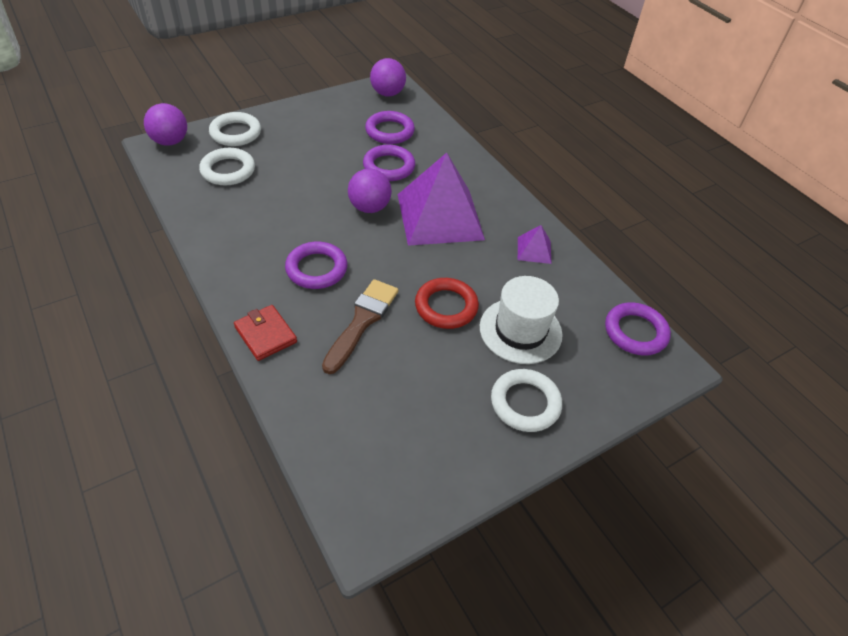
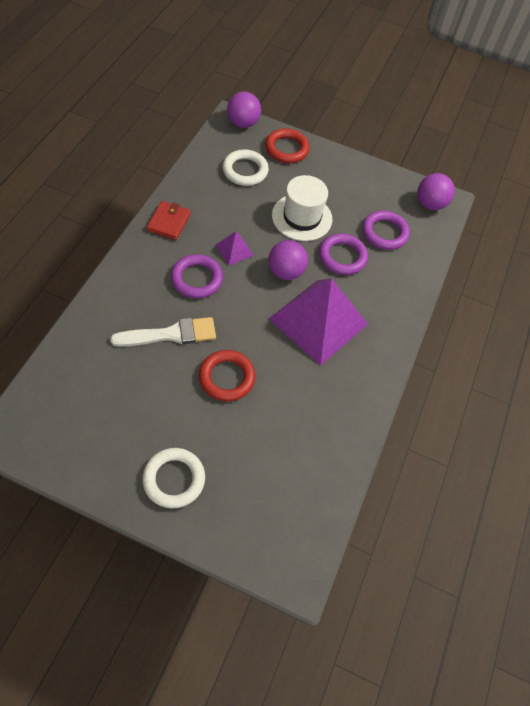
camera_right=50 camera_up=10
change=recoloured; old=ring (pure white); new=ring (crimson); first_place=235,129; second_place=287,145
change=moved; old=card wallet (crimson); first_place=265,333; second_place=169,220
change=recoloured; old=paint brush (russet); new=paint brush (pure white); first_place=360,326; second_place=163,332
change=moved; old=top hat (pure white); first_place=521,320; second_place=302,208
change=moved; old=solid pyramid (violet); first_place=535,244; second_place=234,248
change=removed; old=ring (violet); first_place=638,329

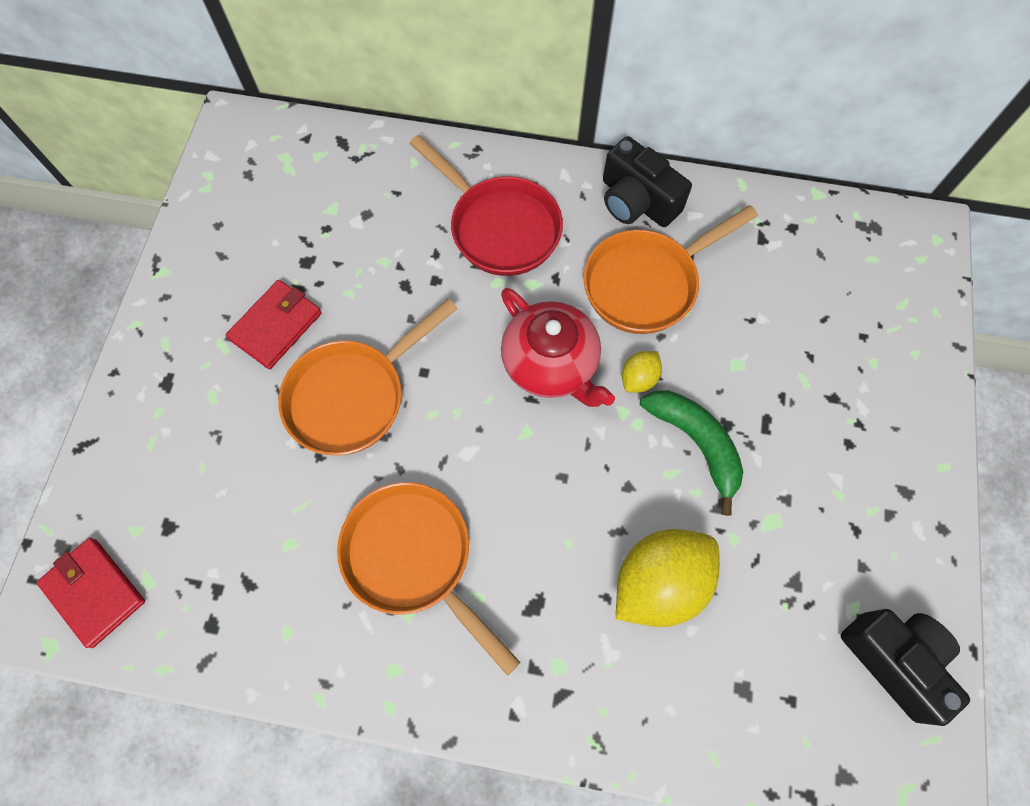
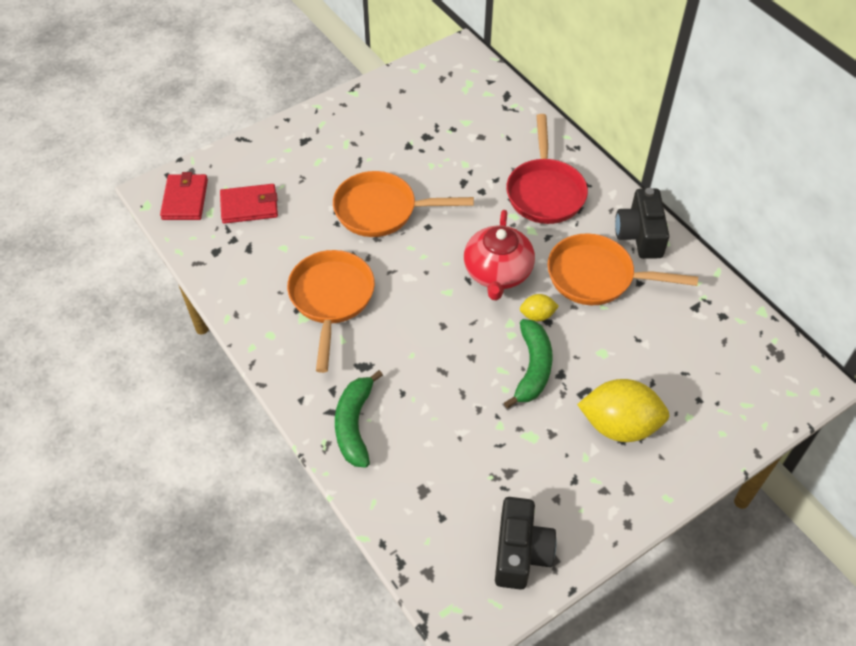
camera_right=45 camera_up=-15
change=moved; old=card wallet (crimson); first_place=274,324; second_place=249,204
change=moved; old=lemon (yellow); first_place=668,578; second_place=623,410
change=added; new=banana (emerald); second_place=359,419

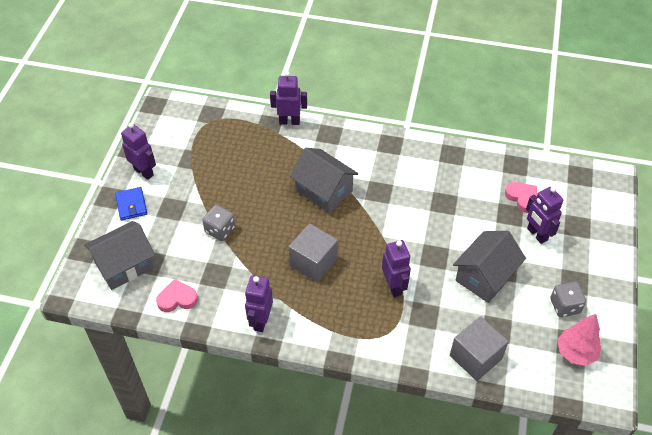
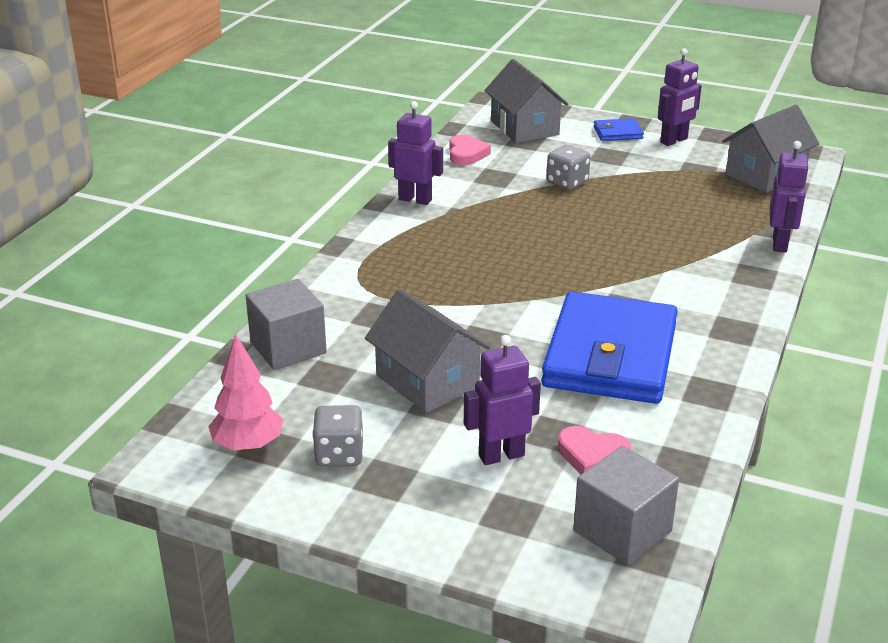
camera_right=100 camera_up=-20
change=moved; old=block (grey); first_place=313,253; second_place=626,506
change=moved; old=house (grey); first_place=324,180; second_place=770,149
change=removed; old=robot (violet); first_place=396,268
change=turned; old=heart shape (rosy); first_place=521,197; second_place=594,450; degrees=45
change=added; new=card wallet (royal blue); second_place=609,347

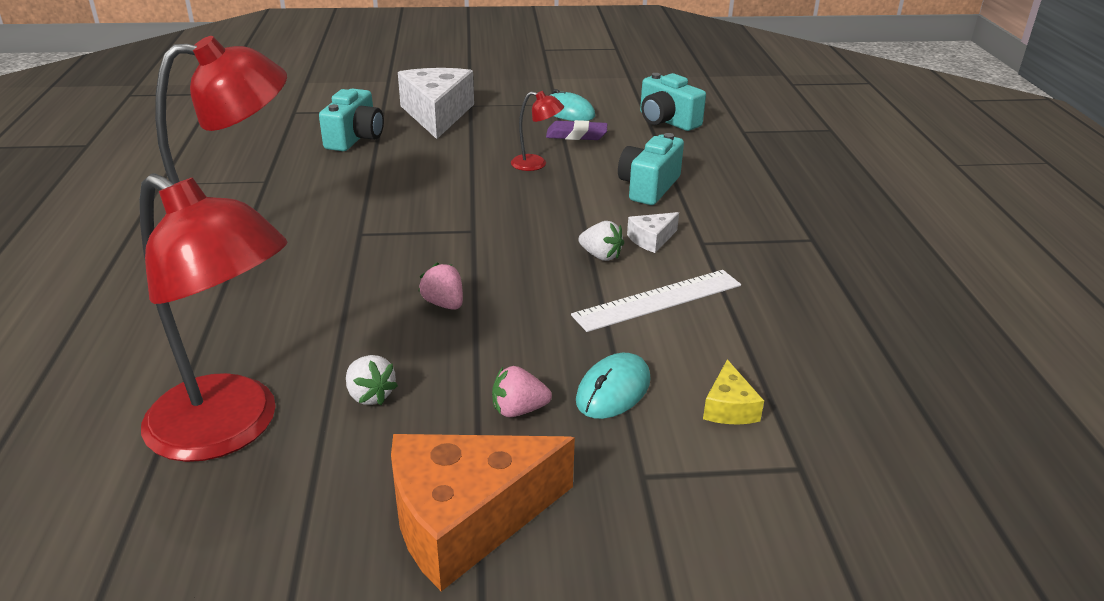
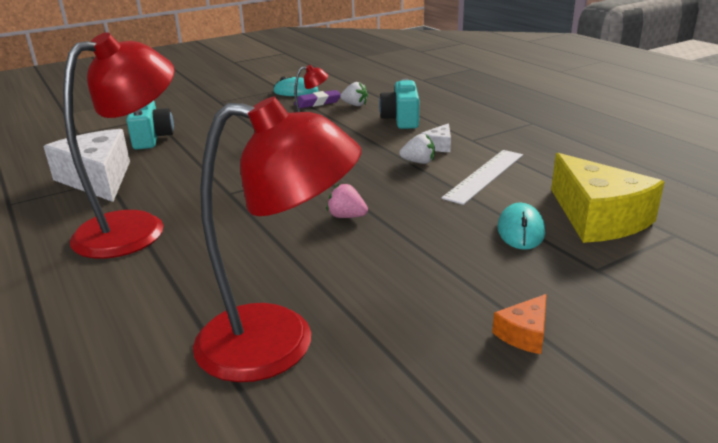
camera_right=-25 camera_up=-5
change=moved; old=toy strawberry (pure white); first_place=372,380; second_place=354,94
change=resized; old=piece of cheese (bright orange); first_place=483,512; second_place=519,324; factor=0.45
change=moved; old=piece of cheese (pure white); first_place=436,103; second_place=86,165
change=removed; old=toy strawberry (rosy); first_place=522,391
change=removed; old=compact camera (teal); first_place=673,102
change=resized; old=piece of cheese (yellow); first_place=733,391; second_place=607,198; factor=2.25

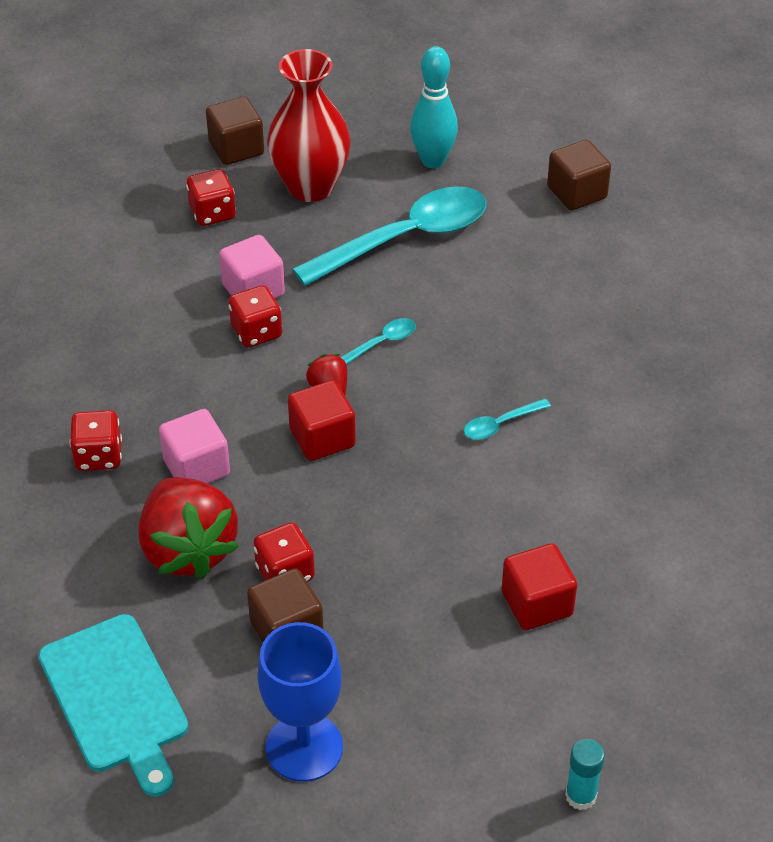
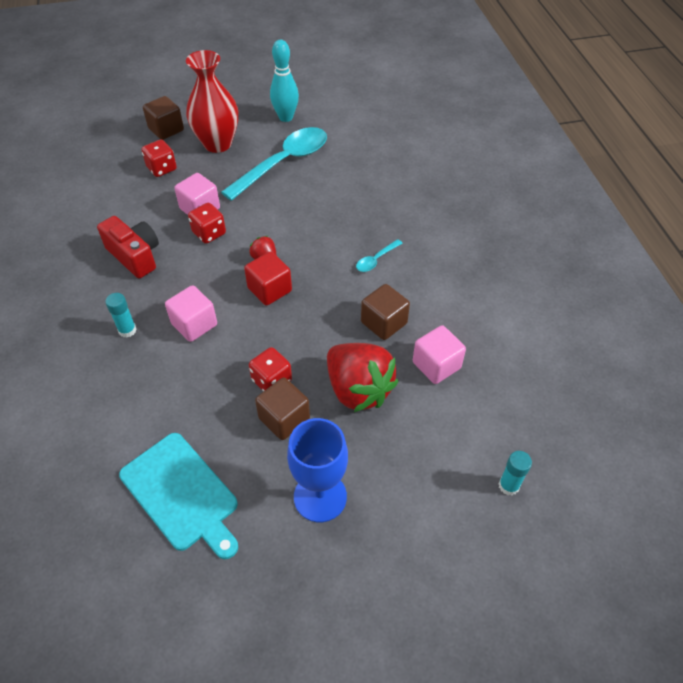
camera_right=-15 camera_up=5
change=replaced; old=game die (crimson); new=stick of glue (teal); first_place=96,440; second_place=121,315
change=moved; old=toy strawberry (crimson); first_place=189,528; second_place=363,377
change=removed; old=tablespoon (teal); first_place=378,341
change=recoloured; old=block (crimson); new=block (rosy); first_place=539,586; second_place=439,354
change=moved; old=block (russet); first_place=579,175; second_place=385,312
change=added; new=compact camera (crimson); second_place=128,247

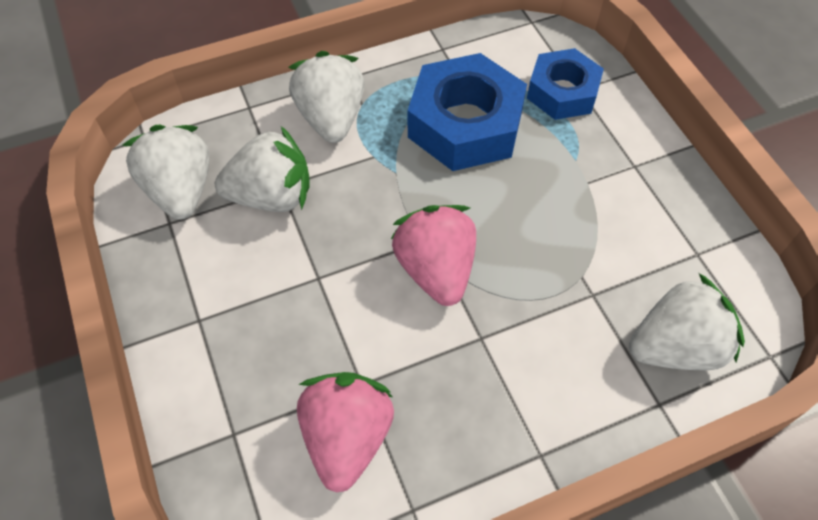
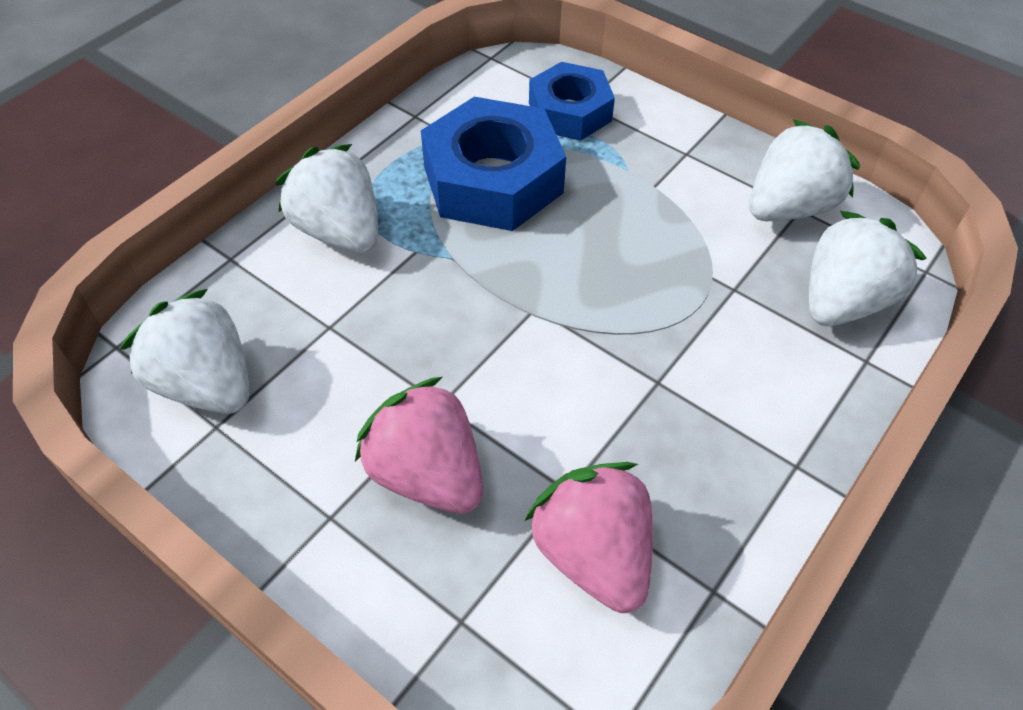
camera_right=-30 camera_up=-5
change=moved; old=toy strawberry (pure white); first_place=262,169; second_place=804,170
change=moved; old=toy strawberry (rosy); first_place=433,255; second_place=419,445

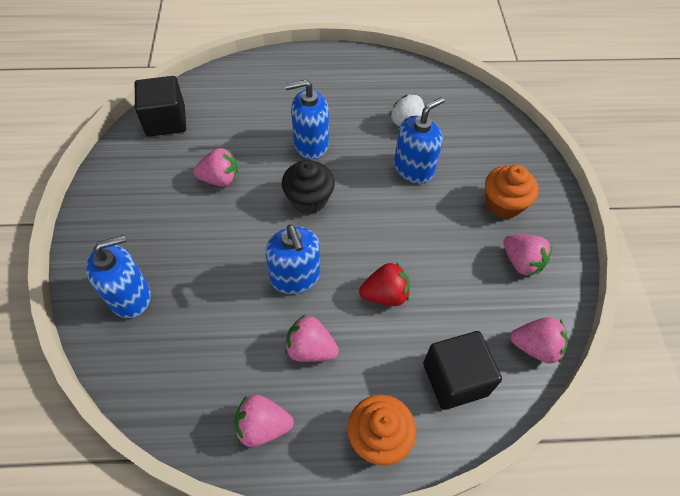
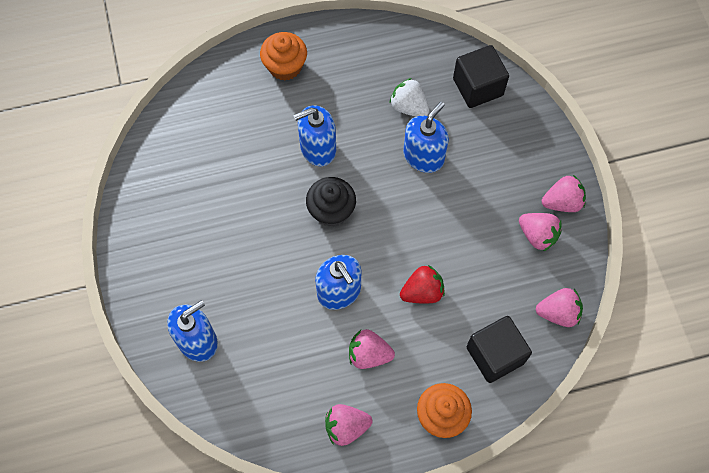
camera_right=-10 camera_up=10
change=moved; old=block (jet-black); first_place=160,106; second_place=481,76
change=moved; old=toy strawberry (rosy); first_place=215,167; second_place=564,193
change=moved; old=muffin (bright orange); first_place=511,192; second_place=283,56

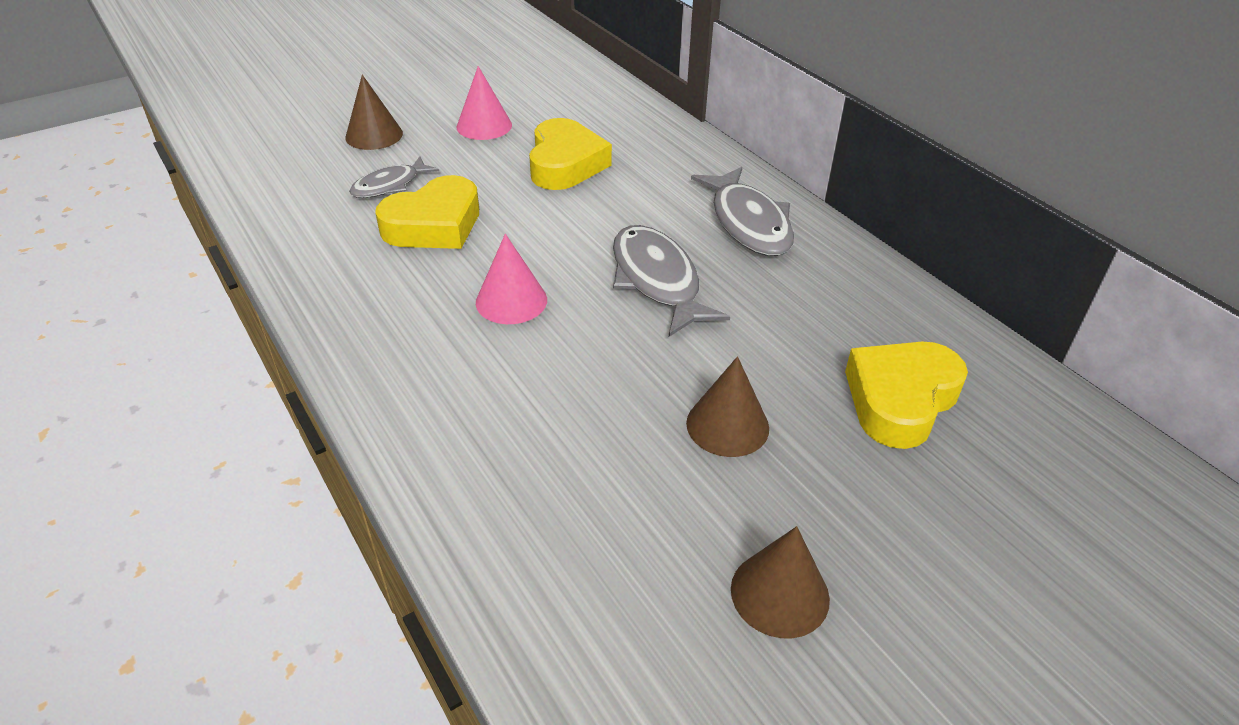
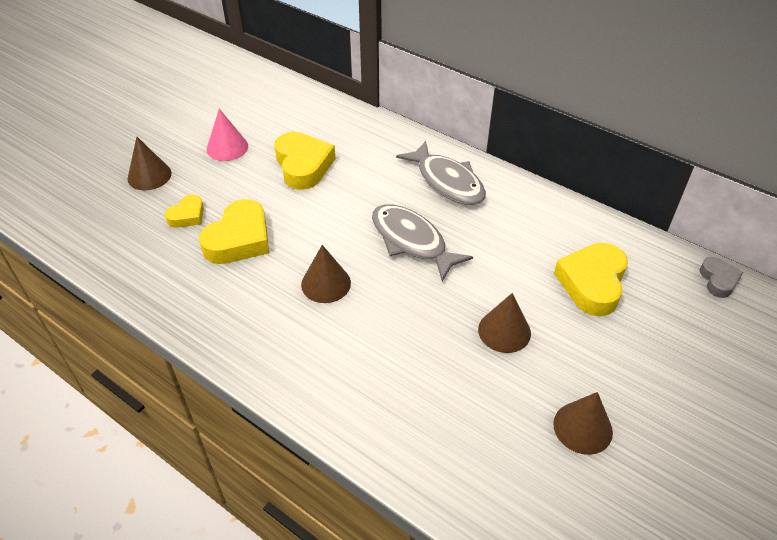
camera_right=-20 camera_up=5
change=replaced; old=fish figure (grey); new=heart shape (yellow); first_place=394,177; second_place=184,211
change=recoloured; old=cone (rosy); new=cone (russet); first_place=511,279; second_place=326,274
change=added; new=heart shape (grey); second_place=722,277

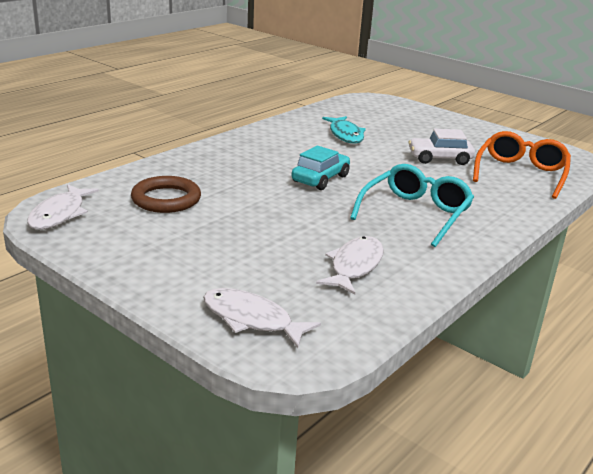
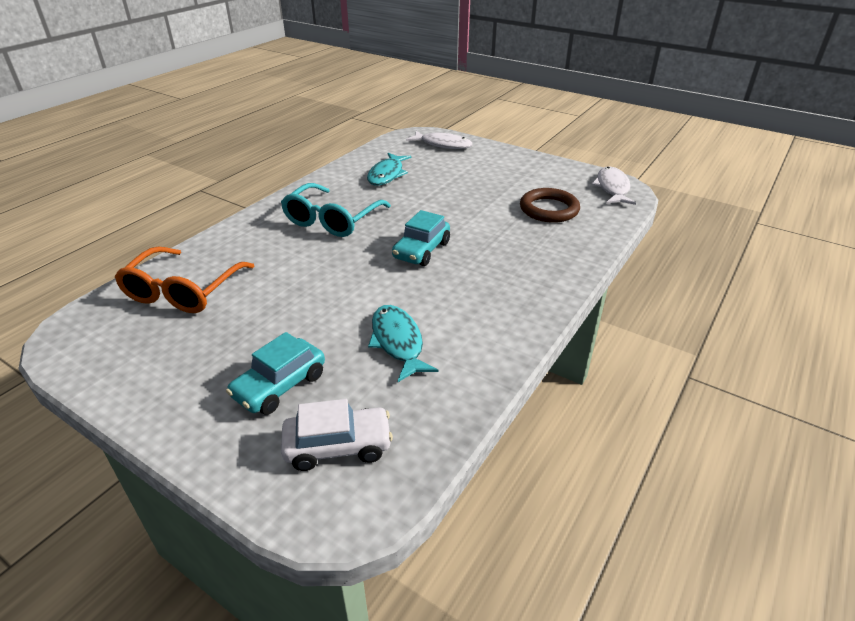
camera_right=175 camera_up=10
change=recoloured; old=fish figure (pure white); new=fish figure (teal); first_place=350,265; second_place=389,169
change=moved; old=car (pure white); first_place=442,147; second_place=337,435
change=added; new=car (teal); second_place=275,373

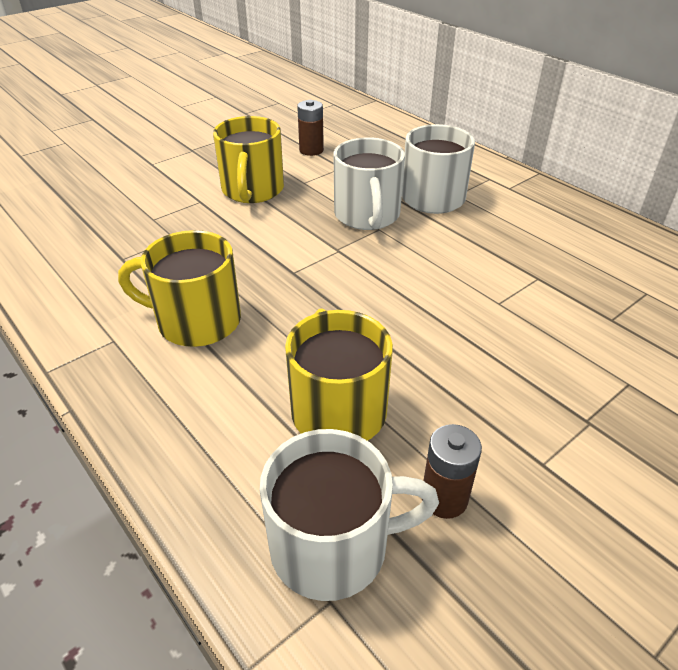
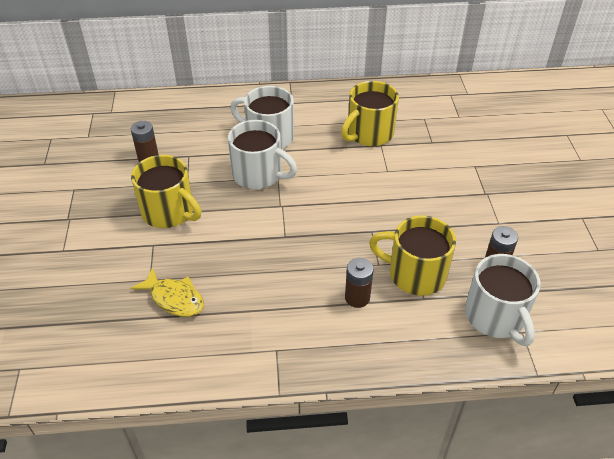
camera_right=-55 camera_up=5
change=moved; old=tea mug (yellow); first_place=179,288; second_place=370,113
change=turned; old=tea mug (pure white); first_place=349,515; second_place=502,300; degrees=135
change=added; new=fish figure (yellow); second_place=167,292
change=added; new=power cell (russet); second_place=359,283

